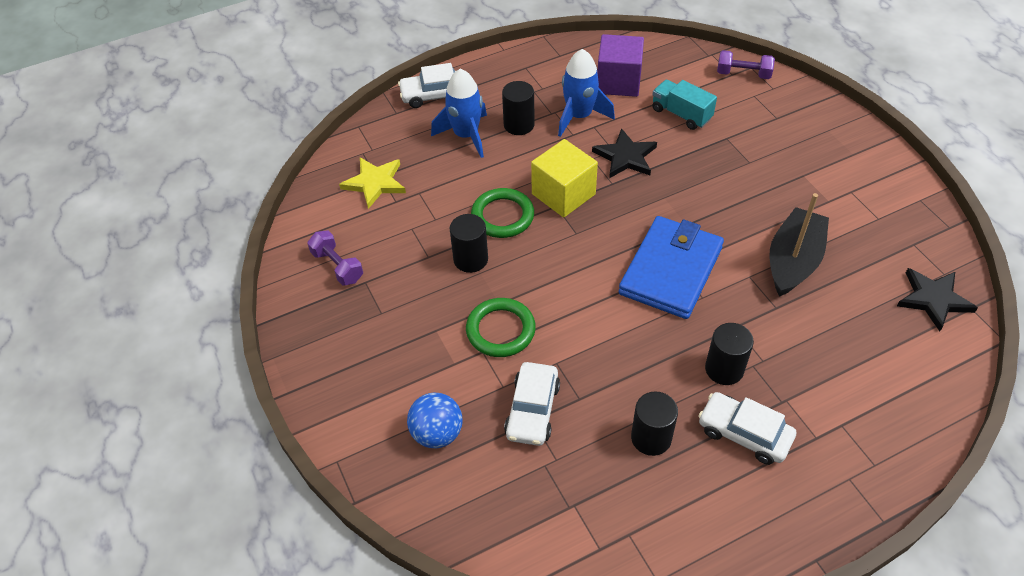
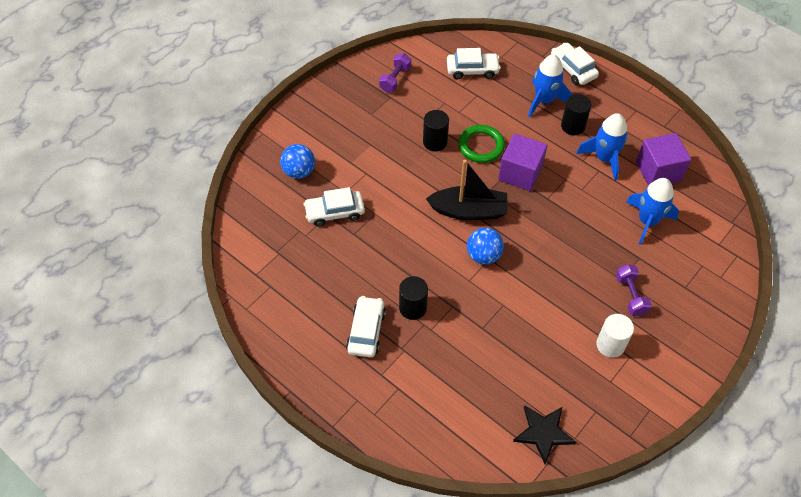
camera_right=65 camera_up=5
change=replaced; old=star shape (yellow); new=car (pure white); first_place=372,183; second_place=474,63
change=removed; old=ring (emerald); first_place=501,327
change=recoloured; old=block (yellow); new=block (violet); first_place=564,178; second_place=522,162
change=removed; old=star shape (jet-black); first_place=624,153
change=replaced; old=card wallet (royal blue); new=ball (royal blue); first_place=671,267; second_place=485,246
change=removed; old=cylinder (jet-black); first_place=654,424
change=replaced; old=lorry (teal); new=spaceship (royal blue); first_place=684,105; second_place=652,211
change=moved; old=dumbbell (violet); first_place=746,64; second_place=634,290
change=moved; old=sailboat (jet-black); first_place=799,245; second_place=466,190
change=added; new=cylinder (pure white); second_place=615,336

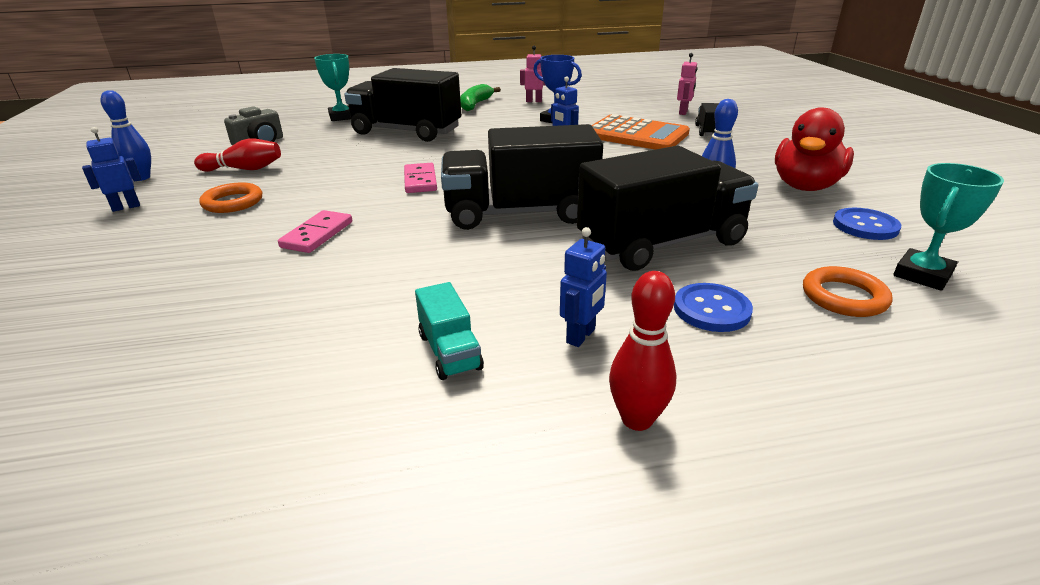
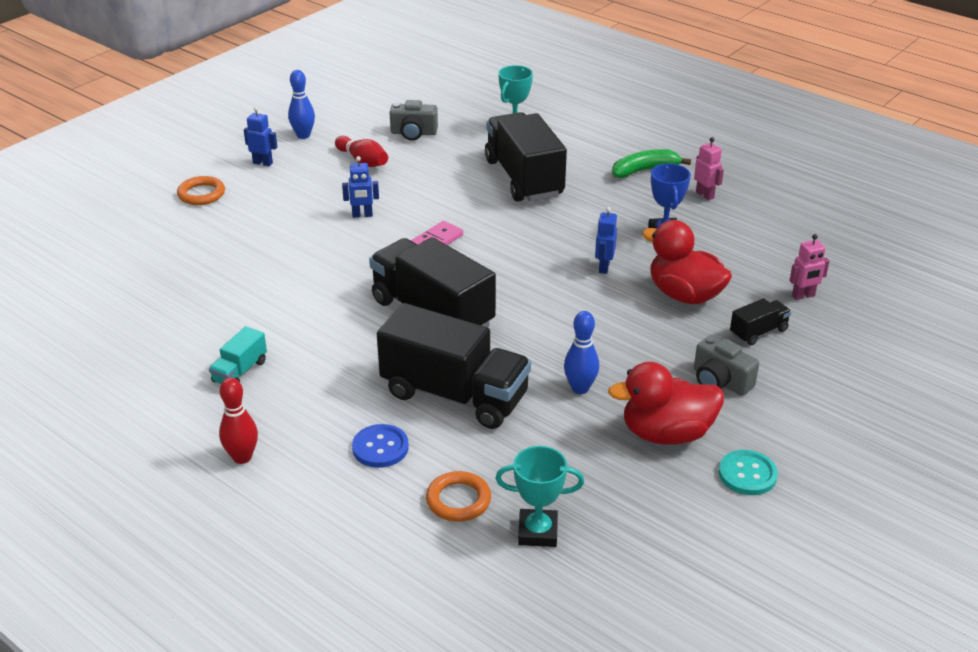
camera_right=50 camera_up=5
change=moved; old=ring (bright orange); first_place=230,197; second_place=201,190
change=removed; old=domino (rosy); first_place=315,231
change=moved; old=robot (royal blue); first_place=583,287; second_place=360,187
change=replaced; old=calculator (bright orange); new=toy duck (crimson); first_place=640,131; second_place=687,262
change=removed; old=sewing button (royal blue); first_place=867,224
change=added; new=compact camera (grey); second_place=726,365
change=added; new=sewing button (teal); second_place=748,472

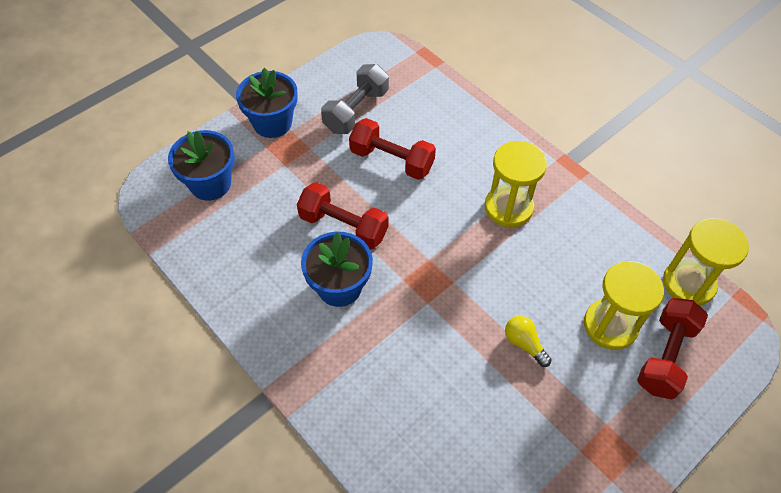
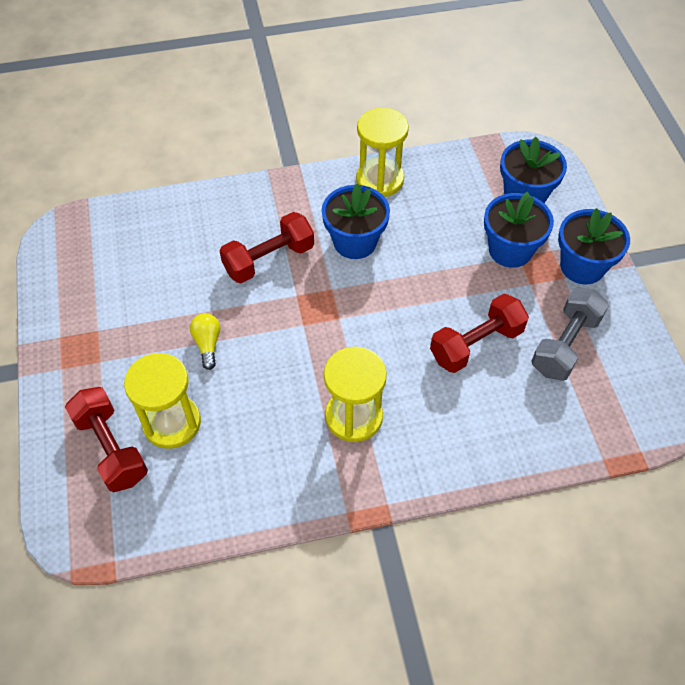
camera_right=120 camera_up=0
change=moved; old=dumbbell (crimson); first_place=342,216; second_place=266,247
change=turned; old=dumbbell (grey); first_place=355,99; second_place=570,334; degrees=60
change=turned; old=lightbulb (yellow); first_place=528,341; second_place=205,341; degrees=-90
change=moved; old=sandglass (yellow); first_place=706,262; second_place=382,152
change=added; new=potted plant (royal blue); second_place=519,230

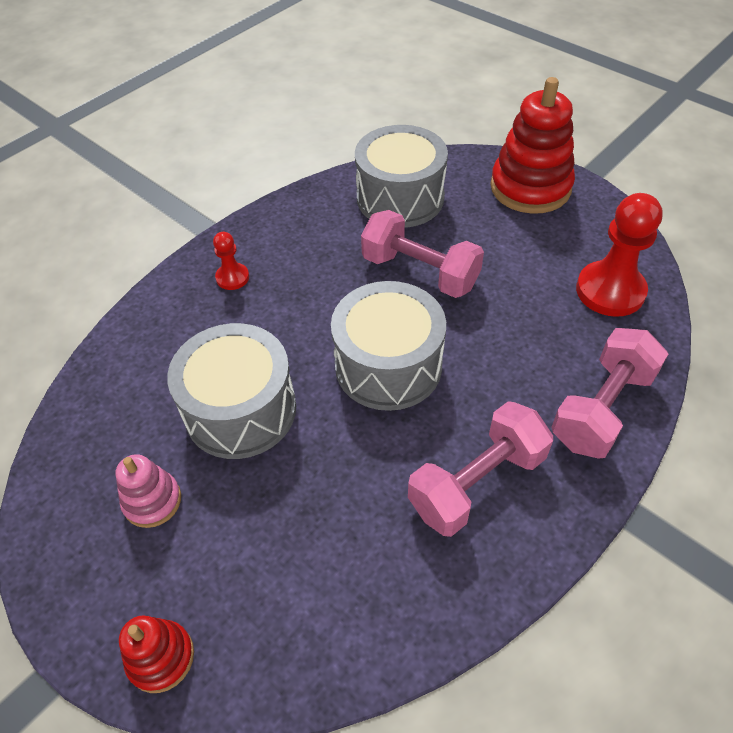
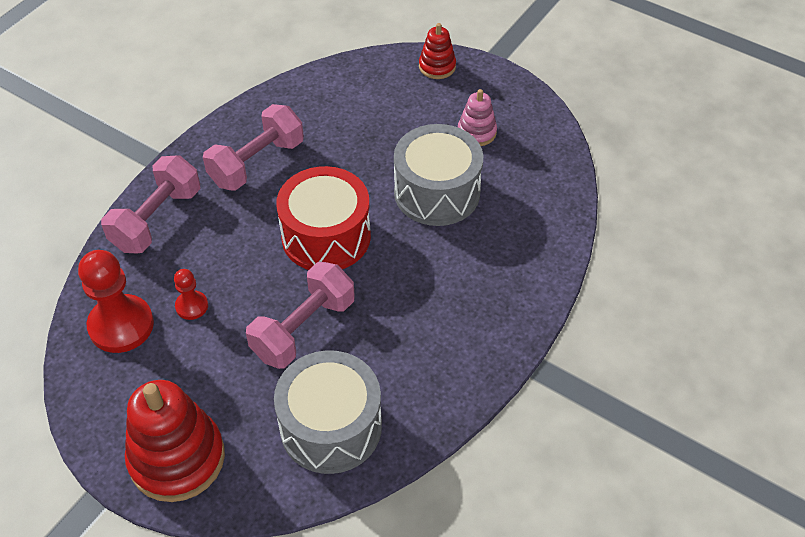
camera_right=170 camera_up=0
change=moved; old=pawn (crimson); first_place=231,261; second_place=191,294
change=recoloured; old=toy drum (grey); new=toy drum (crimson); first_place=388,346; second_place=323,218
change=turned; old=dumbbell (rosy); first_place=422,254; second_place=300,315; degrees=-75

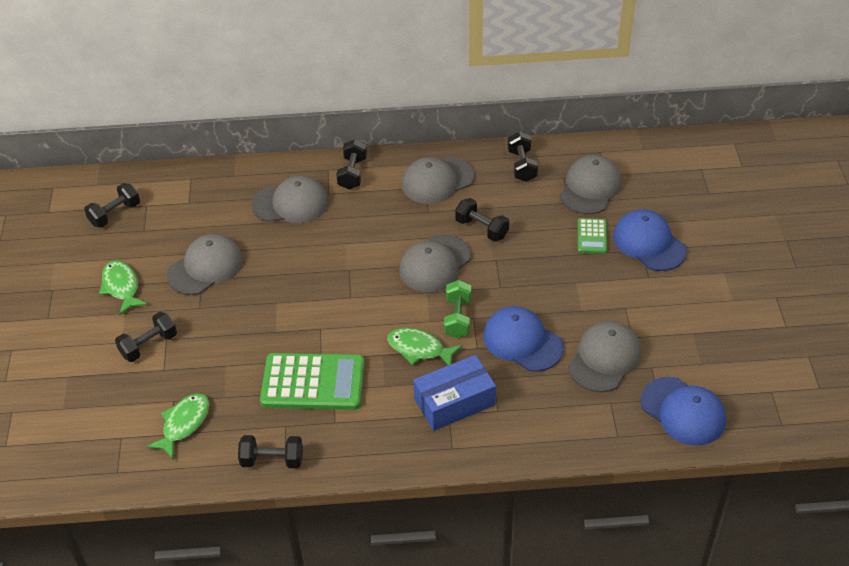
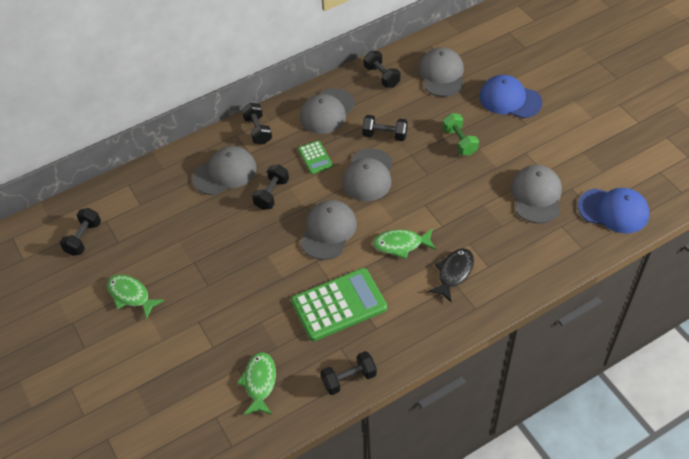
camera_right=-25 camera_up=5
change=moved; old=dumbbell (jet-black); first_place=146,337; second_place=270,187
change=moved; old=cap (grey); first_place=205,264; second_place=328,230
change=replaced; old=parcel (royal blue); new=fish figure (jet-black); first_place=454,393; second_place=451,276
change=moved; old=dumbbell (emerald); first_place=457,309; second_place=460,134
change=removed; old=cap (royal blue); first_place=523,339
change=moved; old=calculator (emerald); first_place=592,236; second_place=315,157

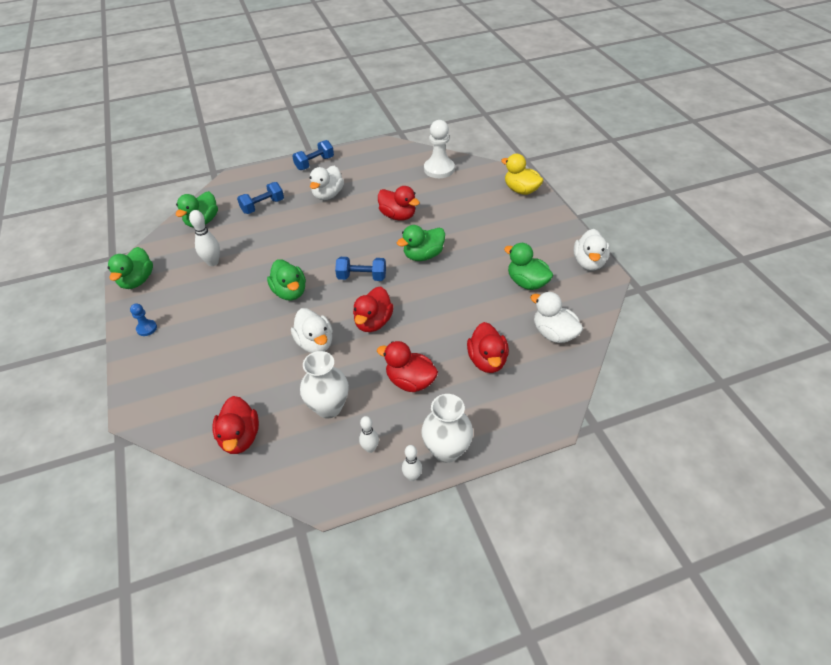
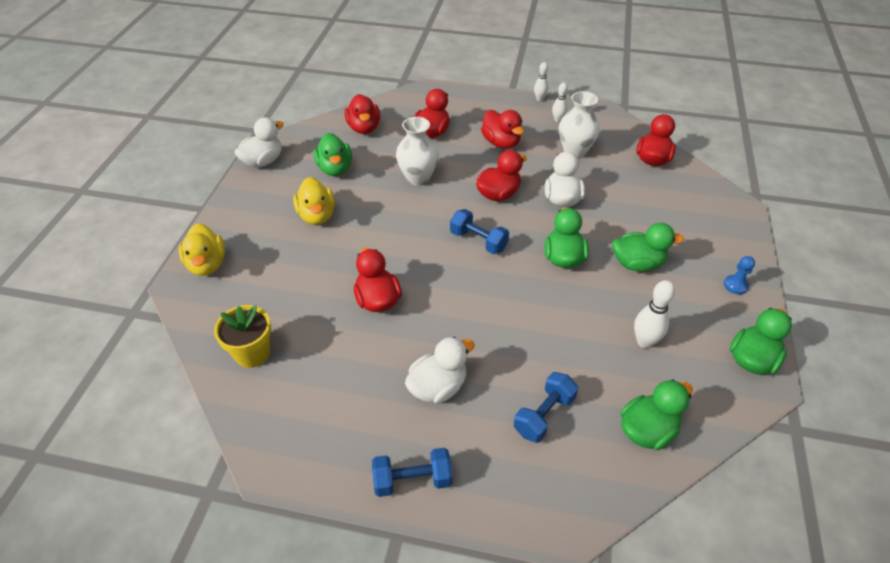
camera_right=-150 camera_up=0
change=turned; old=dumbbell (royal blue); first_place=260,198; second_place=546,407; degrees=-45
change=moved; old=toy duck (emerald); first_place=421,243; second_place=648,247
change=moved; old=vase (pure white); first_place=447,428; second_place=417,151
change=replaced; old=pawn (pure white); new=potted plant (yellow); first_place=439,149; second_place=242,336
change=recoloured; old=toy duck (pure white); new=toy duck (crimson); first_place=556,317; second_place=362,114
change=added; new=toy duck (yellow); second_place=314,201

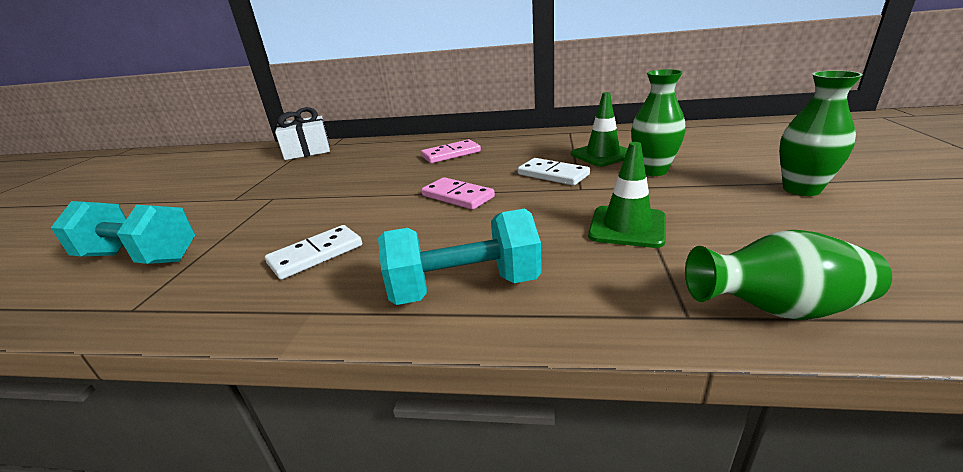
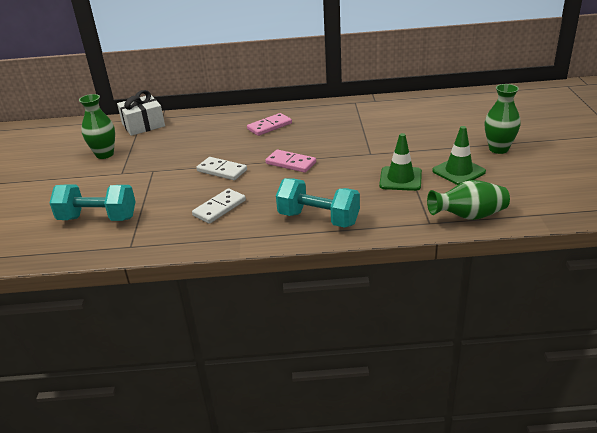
camera_right=-10 camera_up=5
change=turned; old=dumbbell (teal); first_place=460,257; second_place=318,203; degrees=45
change=moved; old=domino (pure white); first_place=554,171; second_place=221,168
change=moved; old=road cone (emerald); first_place=599,129; second_place=459,155
change=moved; old=vase (emerald); first_place=658,122; second_place=97,126

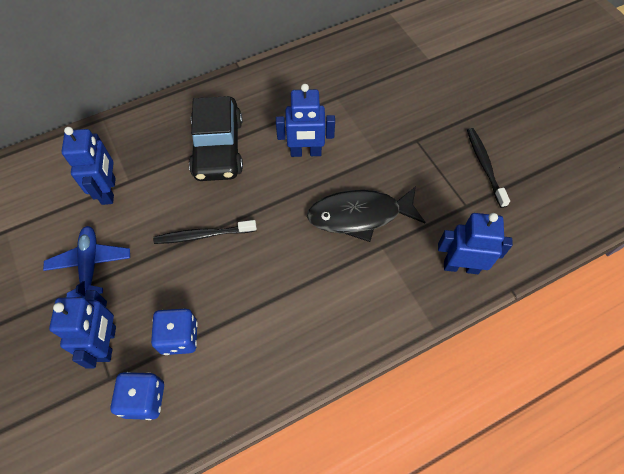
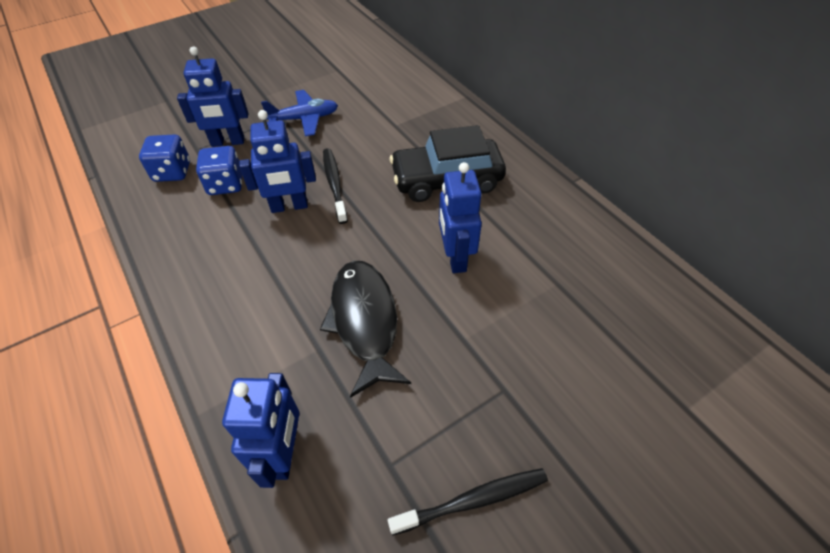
camera_right=85 camera_up=-10
change=moved; old=robot (royal blue); first_place=88,166; second_place=277,161

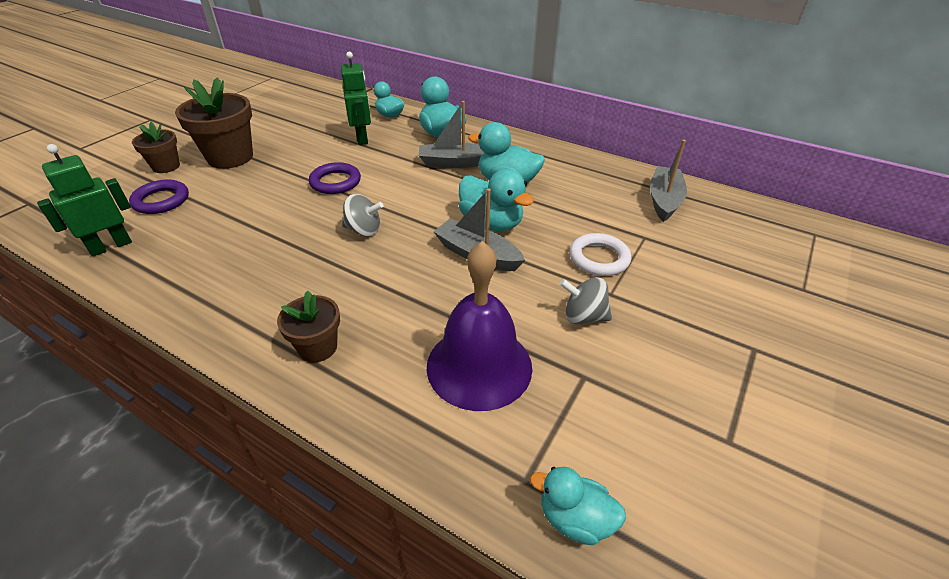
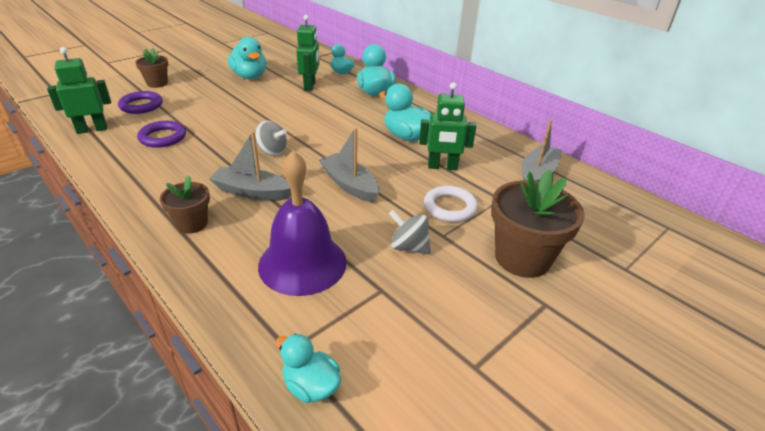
camera_right=15 camera_up=-5
change=moved; old=potted plant (russet); first_place=214,123; second_place=538,224
change=moved; old=ring (violet); first_place=335,178; second_place=161,134
change=moved; old=sailboat (grey); first_place=451,134; second_place=250,165
change=moved; old=toy duck (teal); first_place=496,200; second_place=247,58
change=added; new=robot (emerald); second_place=447,126

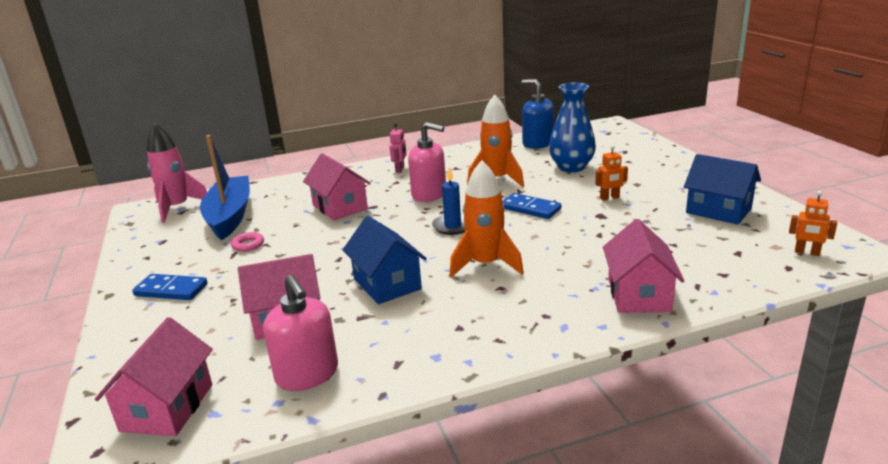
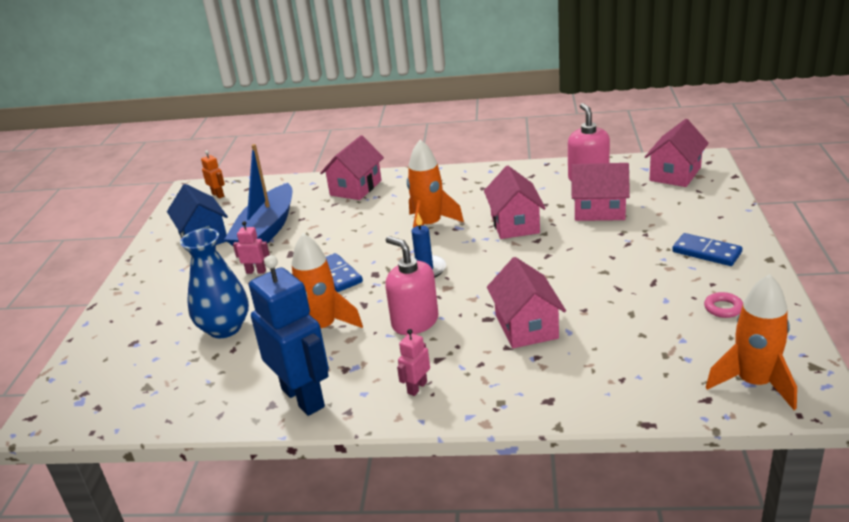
camera_right=-155 camera_up=5
change=recoloured; old=spaceship (rosy); new=spaceship (bright orange); first_place=177,173; second_place=751,342
change=moved; old=sailboat (royal blue); first_place=225,187; second_place=258,195
change=moved; old=ring (rosy); first_place=247,242; second_place=723,305
change=recoloured; old=house (royal blue); new=house (rosy); first_place=385,260; second_place=514,202
change=removed; old=pump bottle (royal blue); first_place=538,114
change=recoloured; old=robot (bright orange); new=robot (rosy); first_place=611,173; second_place=251,247
change=added; new=robot (royal blue); second_place=289,335

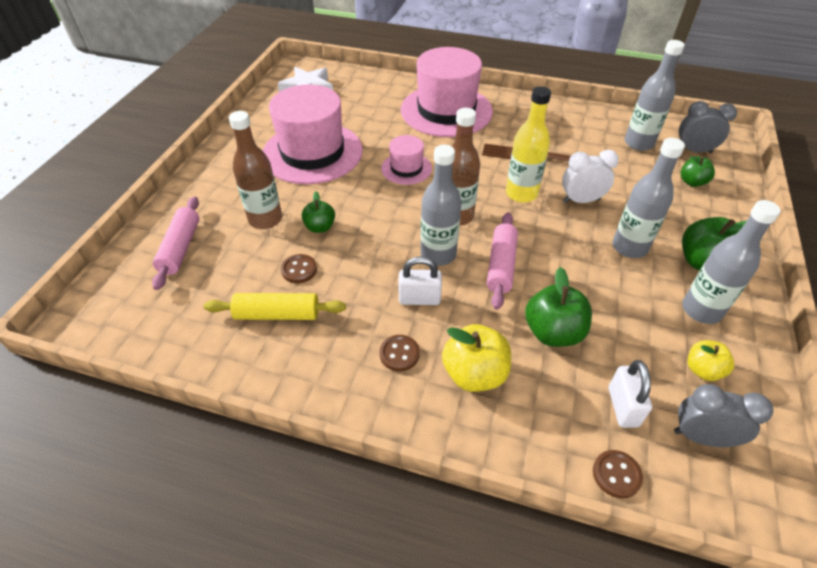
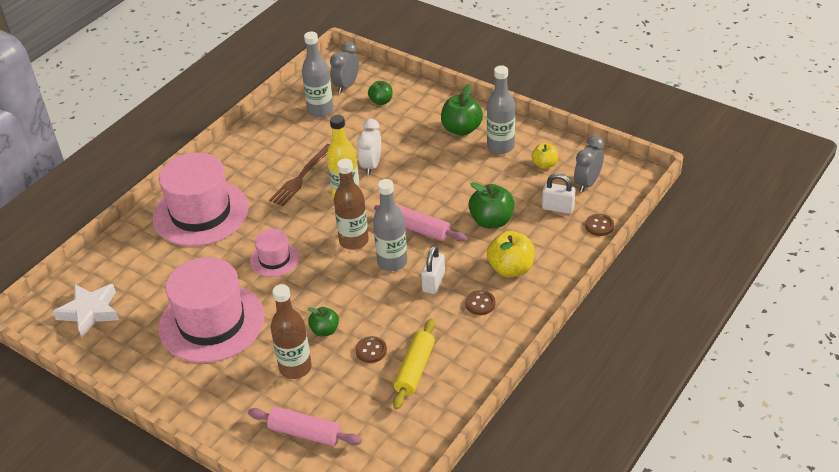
camera_right=-70 camera_up=-5
change=removed; old=flask (grey); first_place=648,198

